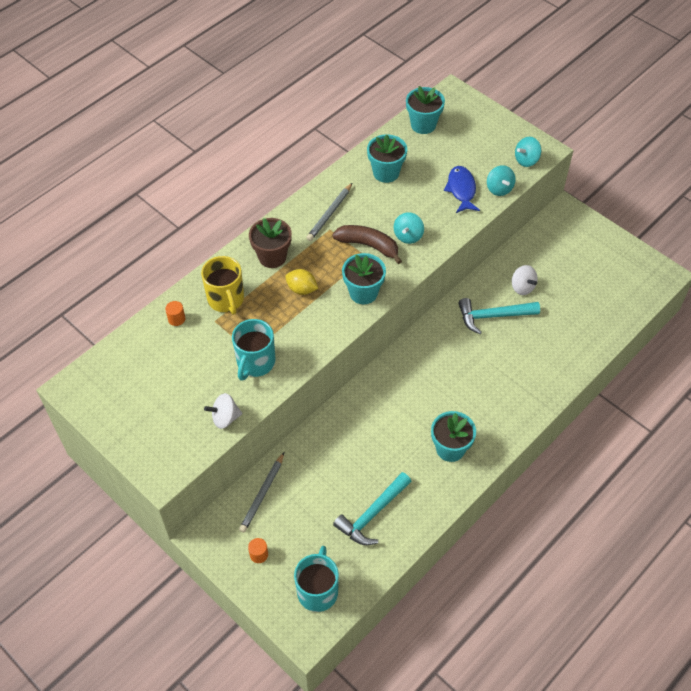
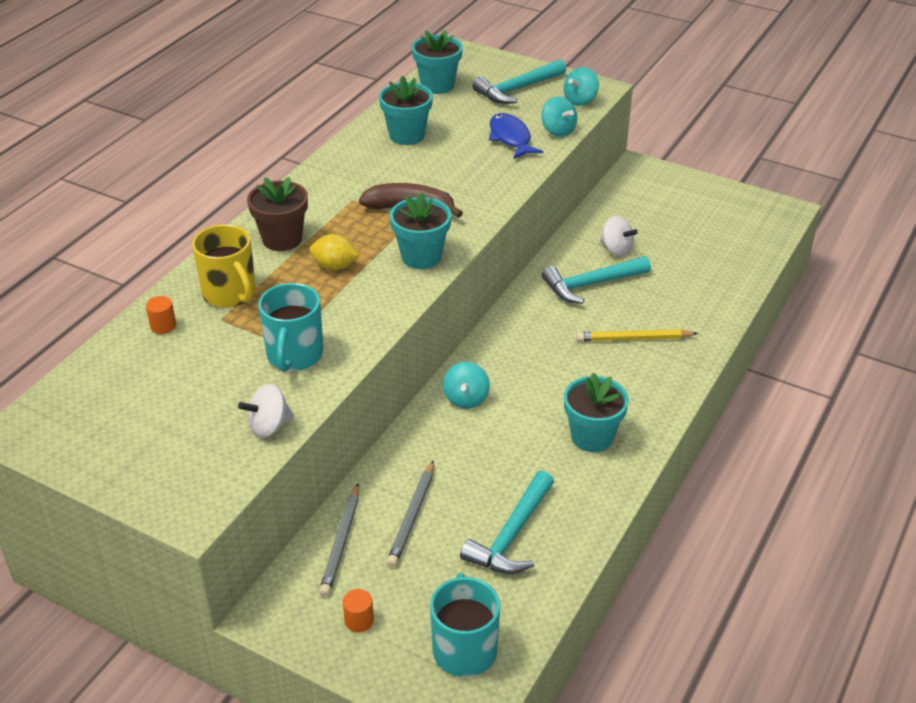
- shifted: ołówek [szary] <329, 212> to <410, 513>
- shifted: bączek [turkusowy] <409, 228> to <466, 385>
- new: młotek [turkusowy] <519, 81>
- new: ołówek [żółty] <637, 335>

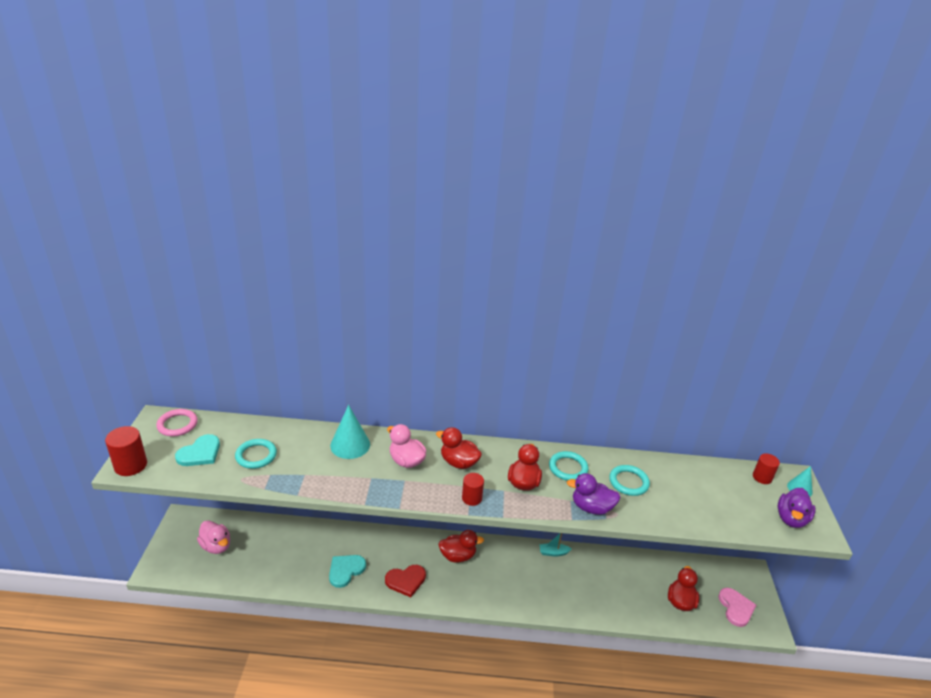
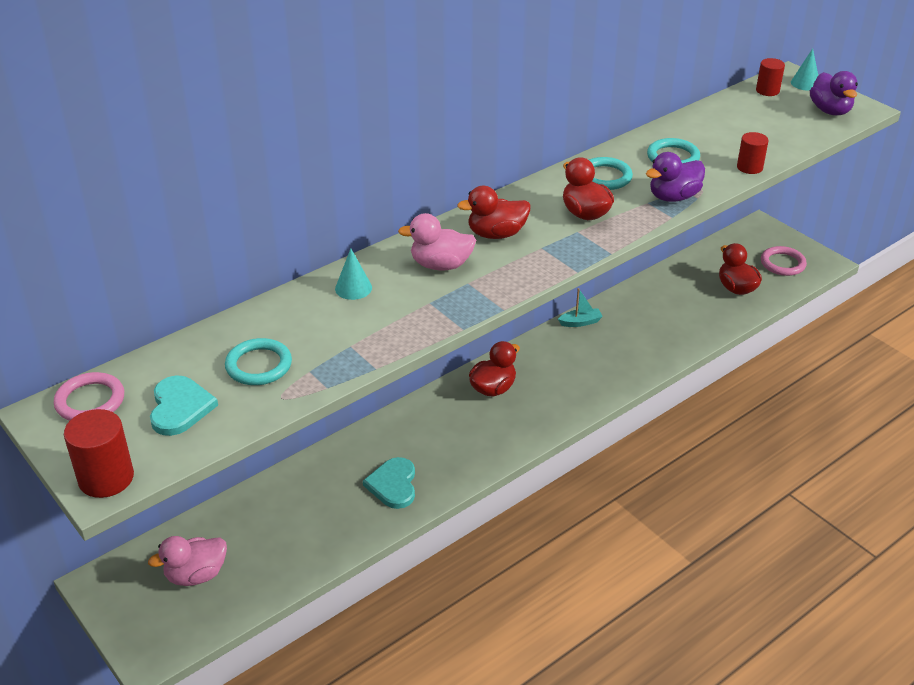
- rotated: kaczka [różowy] <213, 537> = <187, 561> 150 degrees clockwise
- scaled: stożek [turkusowy] <350, 432> = <353, 274> x0.60
- rotated: łódka [turkusowy] <555, 545> = <580, 307> 150 degrees counterclockwise
- shifted: walec [czerwony] <473, 489> to <753, 153>
- swapped: serce [różowy] <737, 607> to pierścień [różowy] <784, 261>
- gone: serce [czerwony] <405, 581>

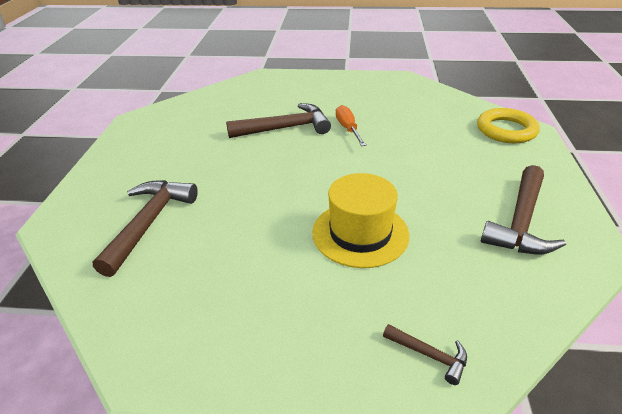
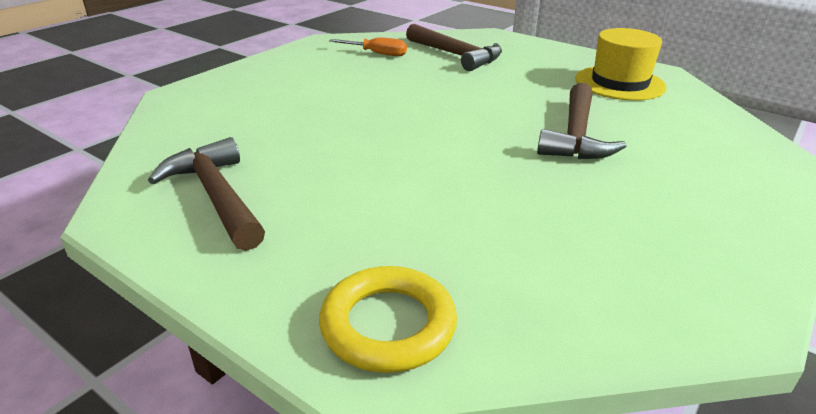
- shifted: śrubokręt [pomarańczowy] <351, 125> to <368, 47>
- shifted: kapelusz [żółty] <360, 220> to <620, 64>
- gone: młotek [brązowy] <425, 354>

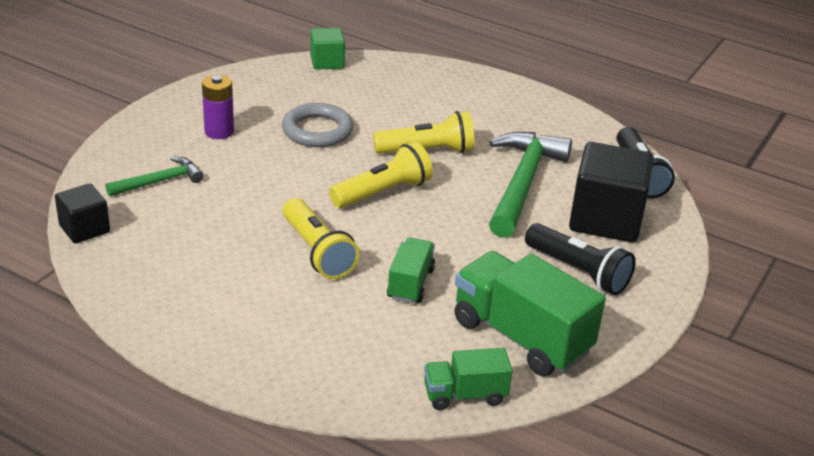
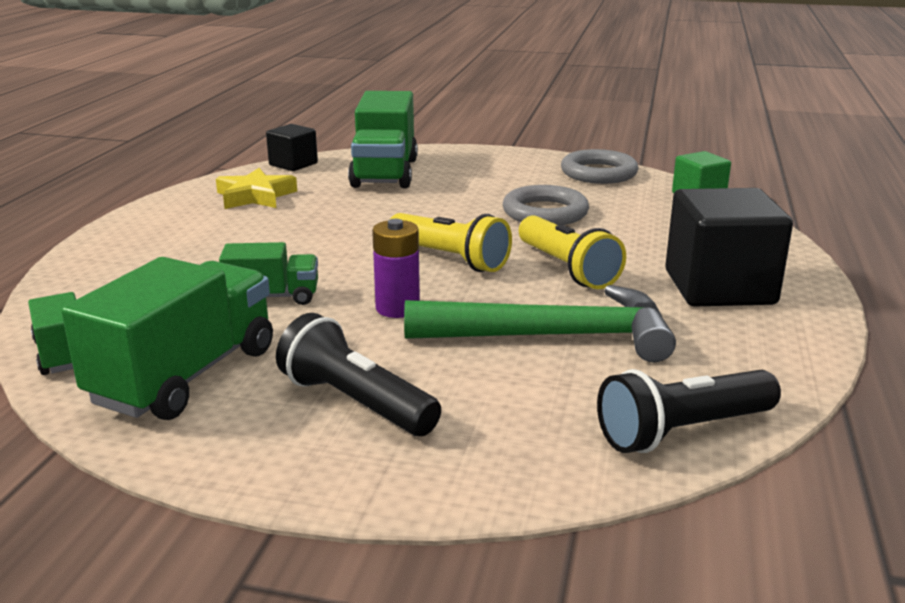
- new: gwiazda [żółty] <256, 188>
- rotated: latarka [czarny] <580, 259> = <358, 374> 105 degrees clockwise
- swapped: młotek [zielony] <155, 177> to ciężarówka [zielony] <383, 139>
- shifted: bateria [fioletowy] <218, 107> to <396, 268>
- new: pierścień [szary] <600, 166>
- shifted: sześcian [czarny] <611, 192> to <729, 247>
- gone: latarka [żółty] <321, 238>

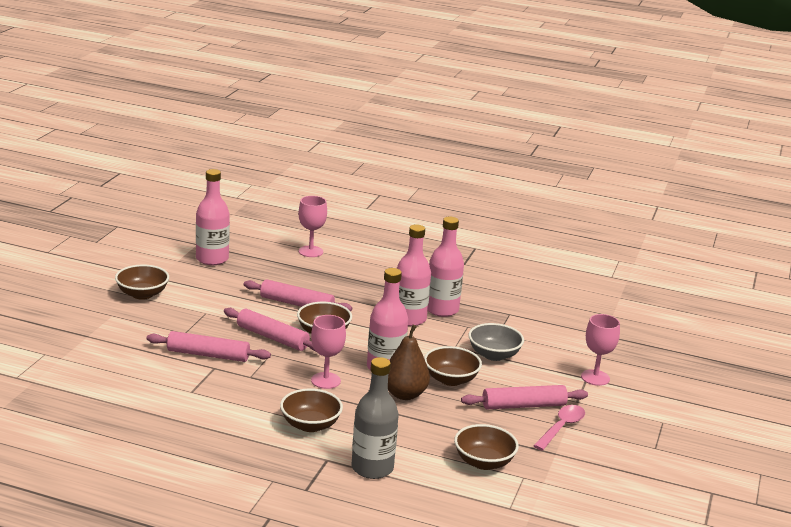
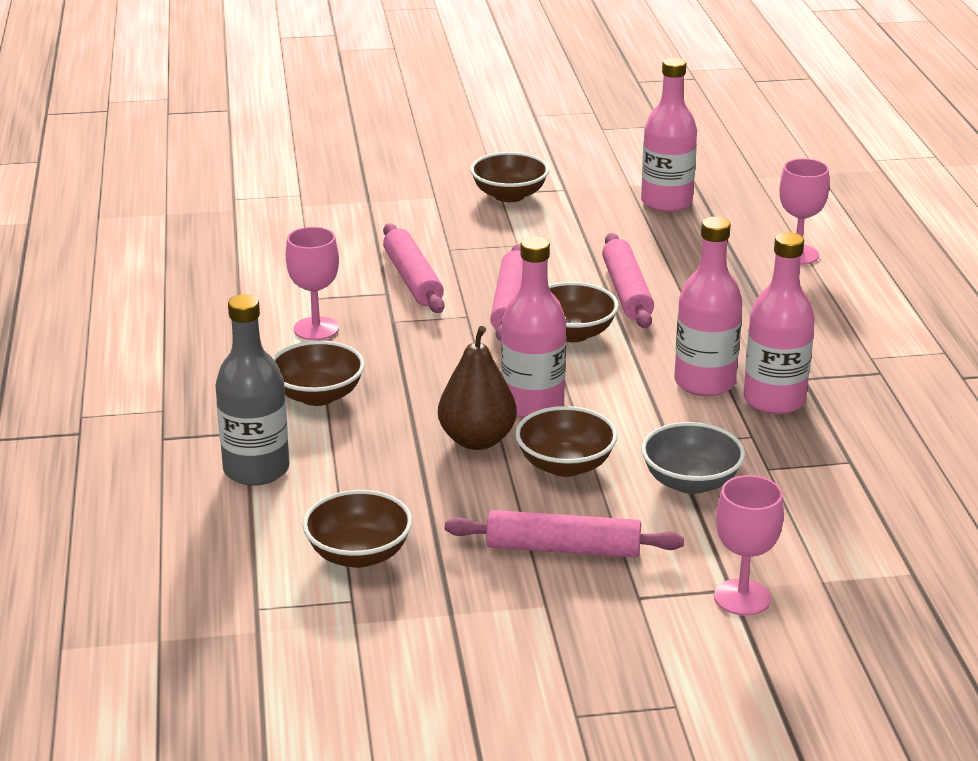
- shifted: kielich [różowy] <328, 352> to <312, 283>
- rotated: wałek do ciasta [różowy] <524, 397> = <564, 534> 45 degrees counterclockwise
- gone: łyżka [różowy] <559, 428>

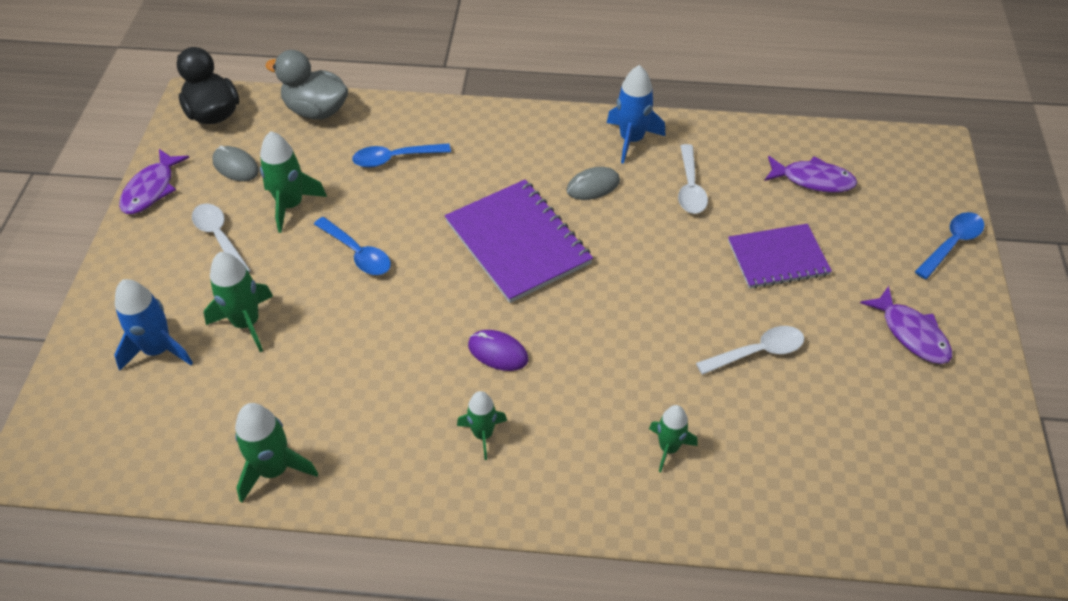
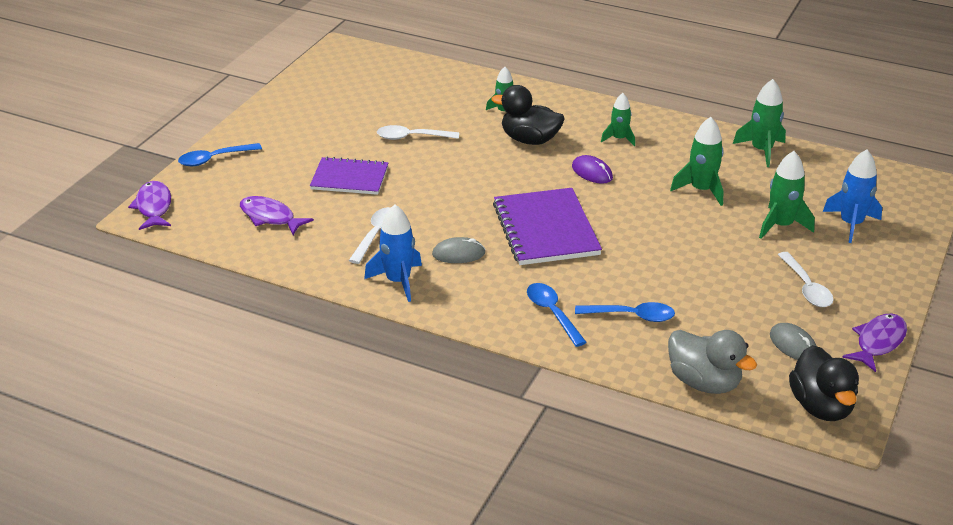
- shifted: ryba [fioletowy] <906, 325> to <149, 205>
- new: kaczka [czarny] <527, 115>
- shifted: łyżka [niebieski] <352, 246> to <557, 315>
- shifted: rakieta [zielony] <293, 182> to <697, 161>

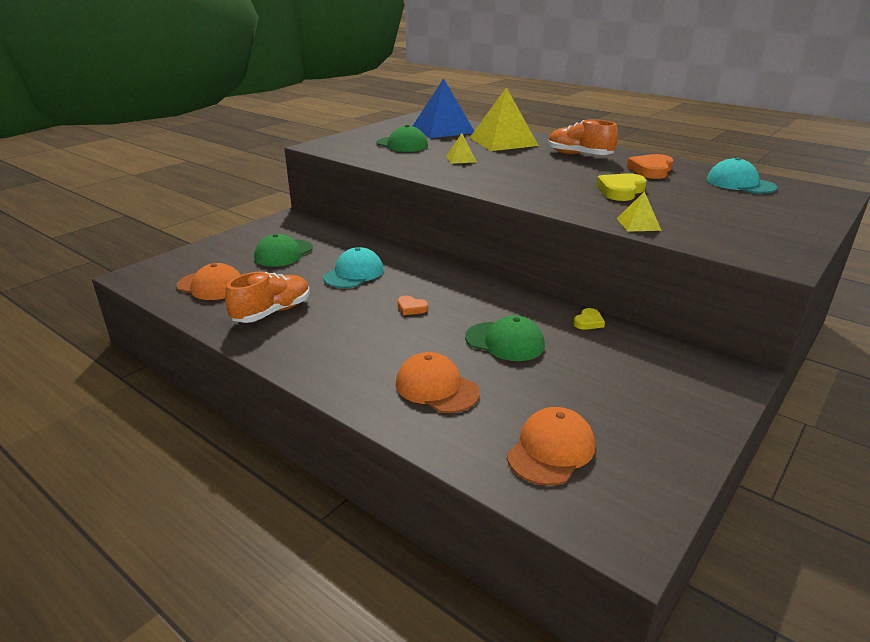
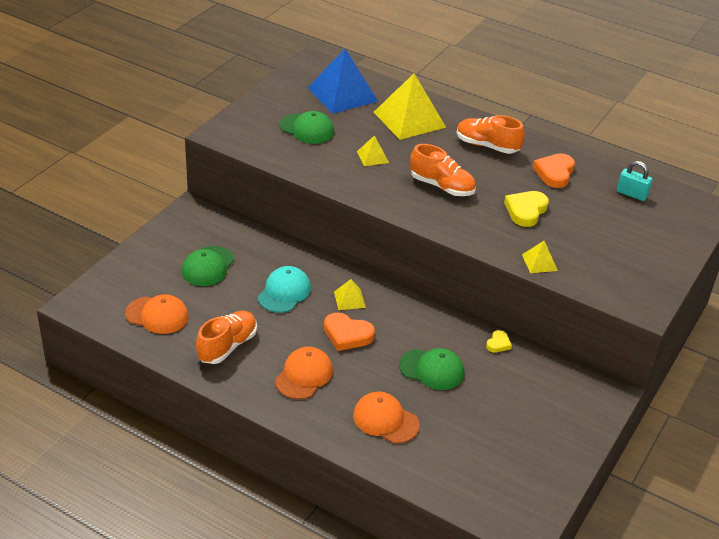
- shifted: czapka [pomarańczowy] <551, 446> to <304, 373>
- scaled: serce [pomarańczowy] <413, 305> = <349, 332> x1.81
- new: piramida [żółty] <350, 294>
- new: but [pomarańczowy] <443, 170>
- swapped: czapka [turkusowy] <742, 175> to kłódka [turkusowy] <635, 181>

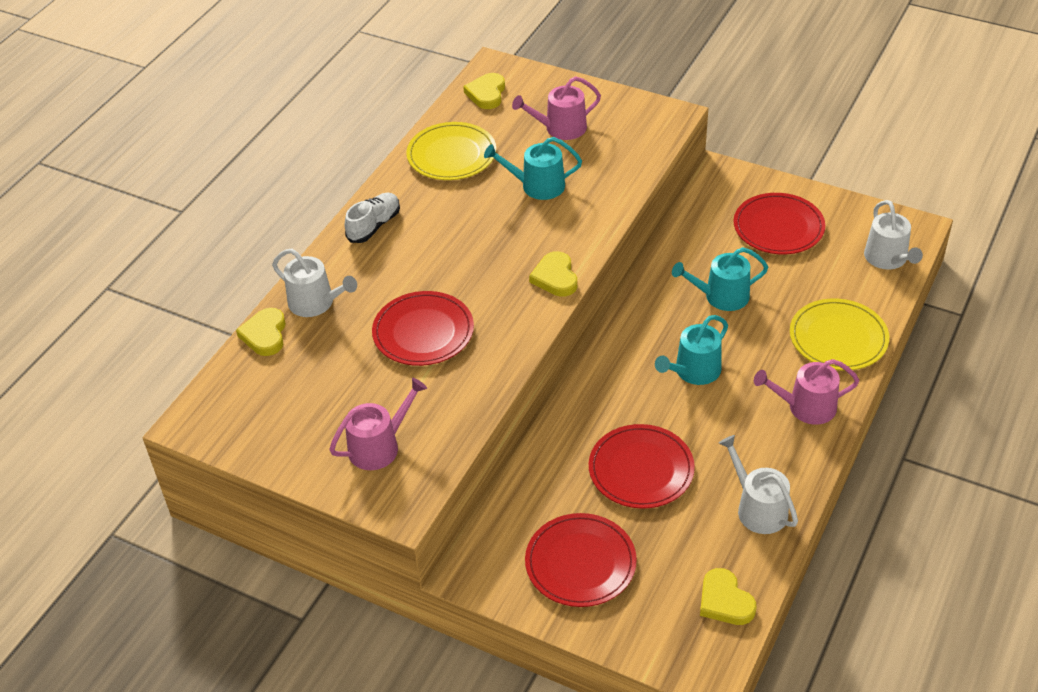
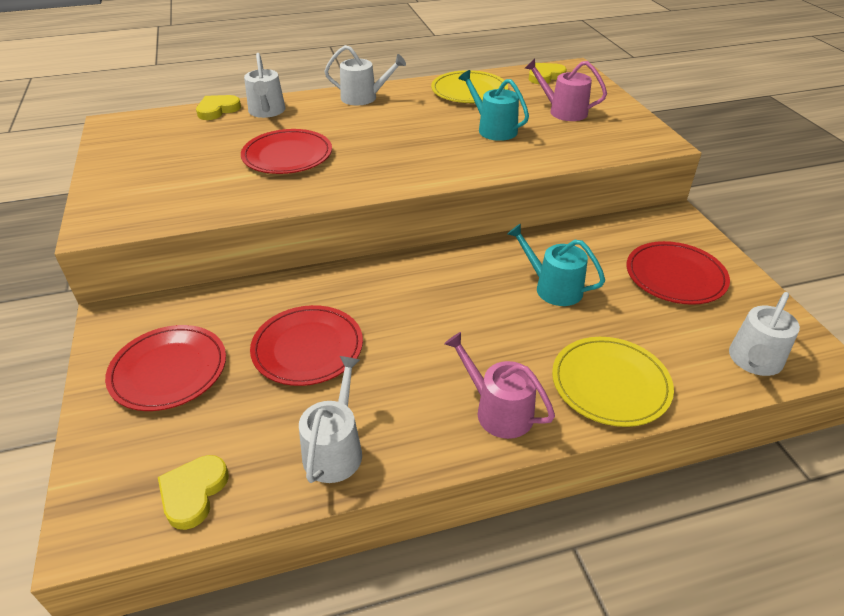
- swapped: but [biały] <372, 218> to konewka [biały] <365, 75>
- gone: konewka [różowy] <378, 424>
- gone: serce [żółty] <553, 274>
- gone: konewka [turkusowy] <691, 350>

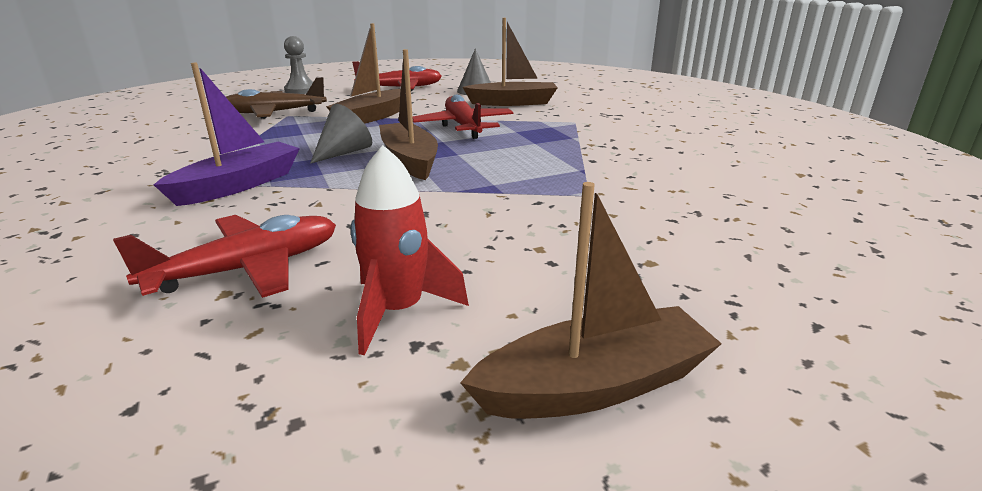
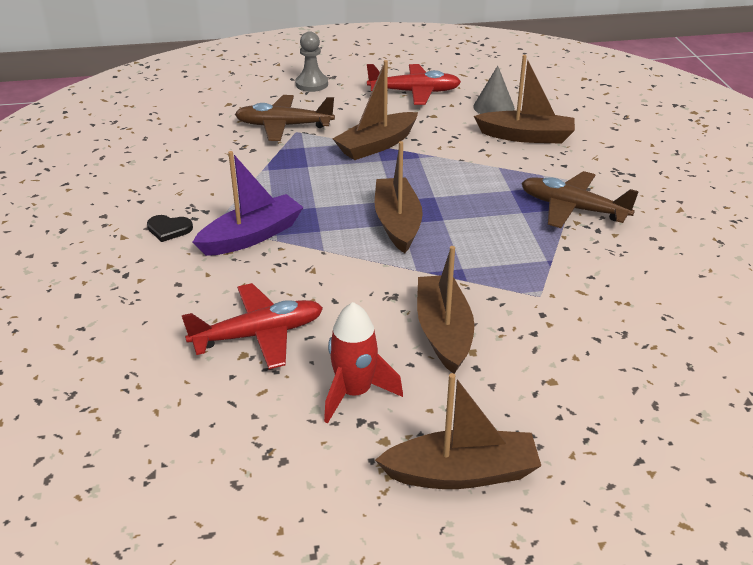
- new: serce [czarny] <170, 228>
- new: łódka [brązowy] <445, 310>
- new: samolot [brązowy] <580, 199>
- gone: stożek [szary] <341, 134>
- gone: samolot [czerwony] <463, 117>

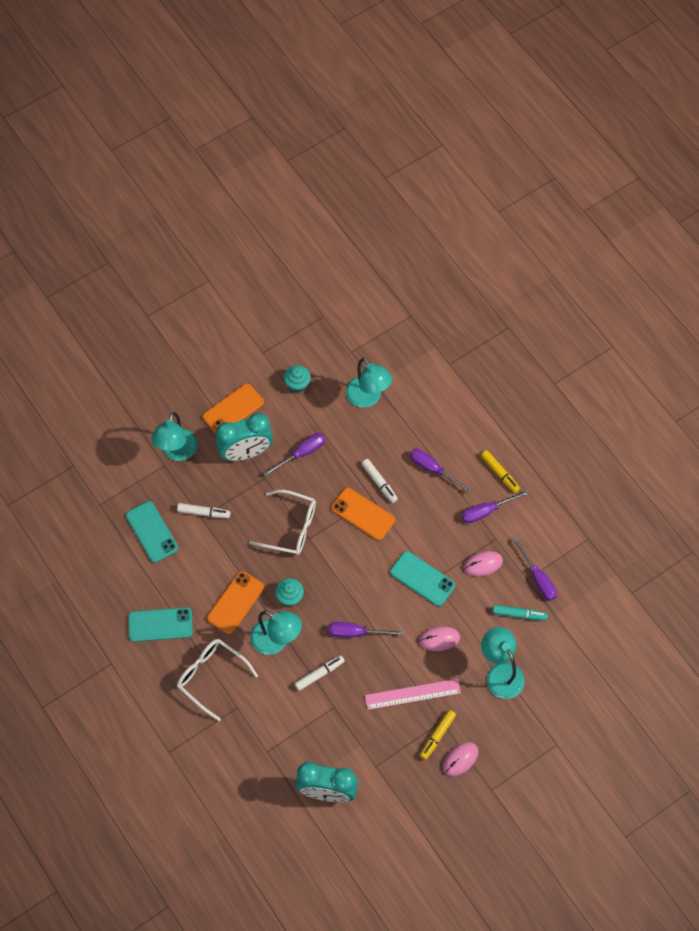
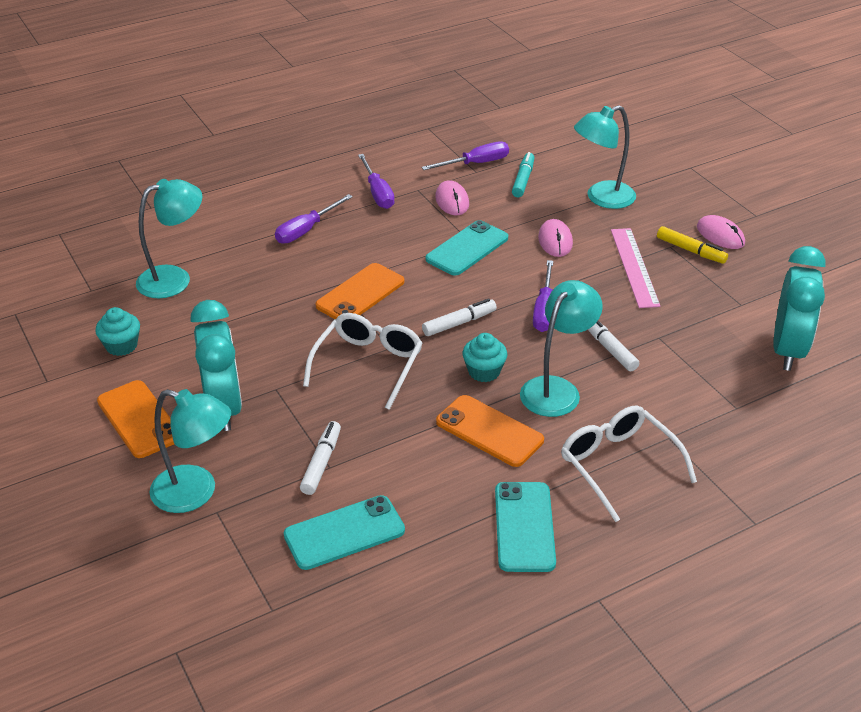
- shifted: flamaster [biały] <379, 481> to <459, 317>
- rotated: okulary [biały] <217, 680> = <629, 464> 105 degrees clockwise
- gone: śrubokręt [fioletowy] <294, 455>
- gone: flamaster [żółty] <500, 471>

